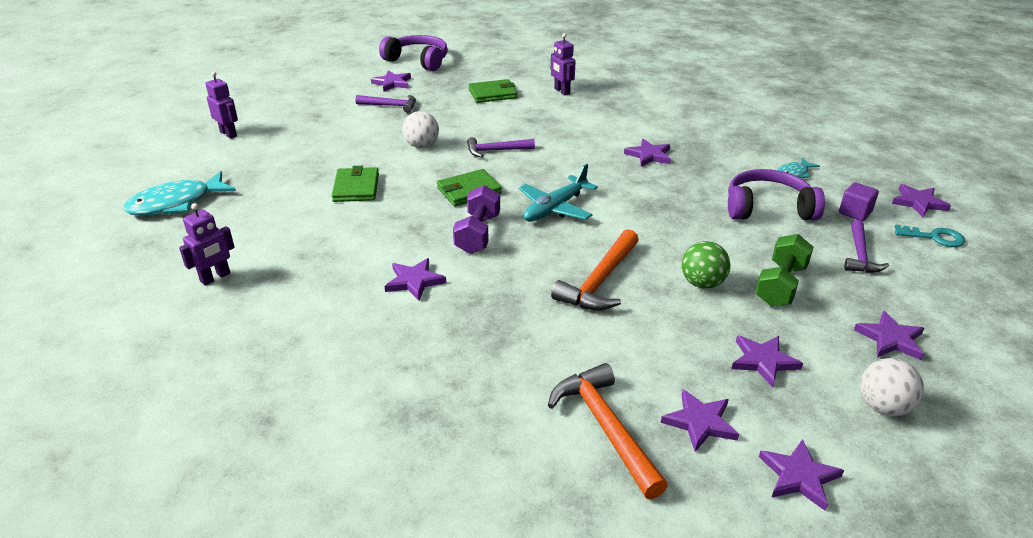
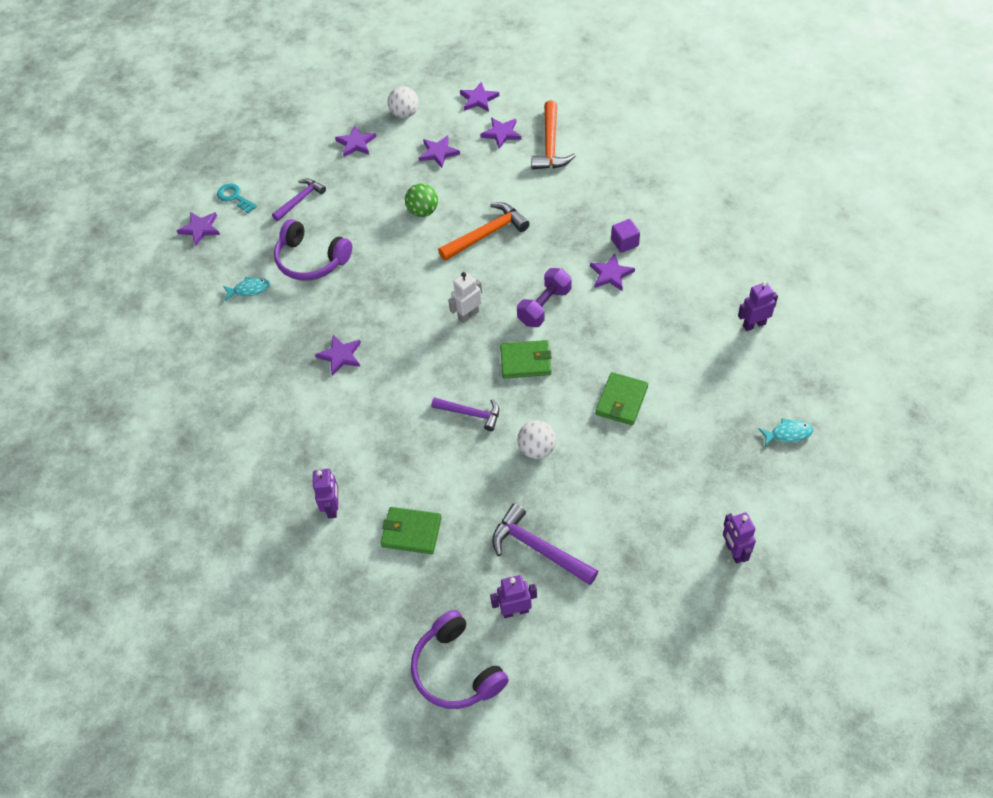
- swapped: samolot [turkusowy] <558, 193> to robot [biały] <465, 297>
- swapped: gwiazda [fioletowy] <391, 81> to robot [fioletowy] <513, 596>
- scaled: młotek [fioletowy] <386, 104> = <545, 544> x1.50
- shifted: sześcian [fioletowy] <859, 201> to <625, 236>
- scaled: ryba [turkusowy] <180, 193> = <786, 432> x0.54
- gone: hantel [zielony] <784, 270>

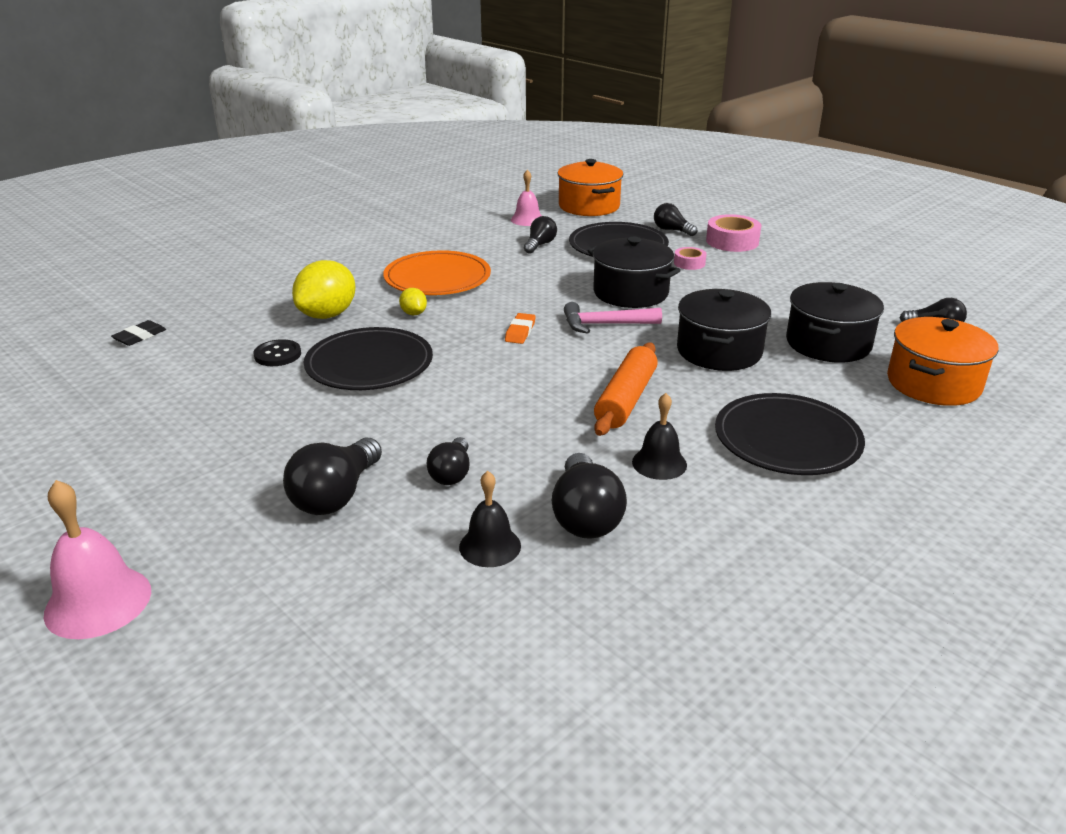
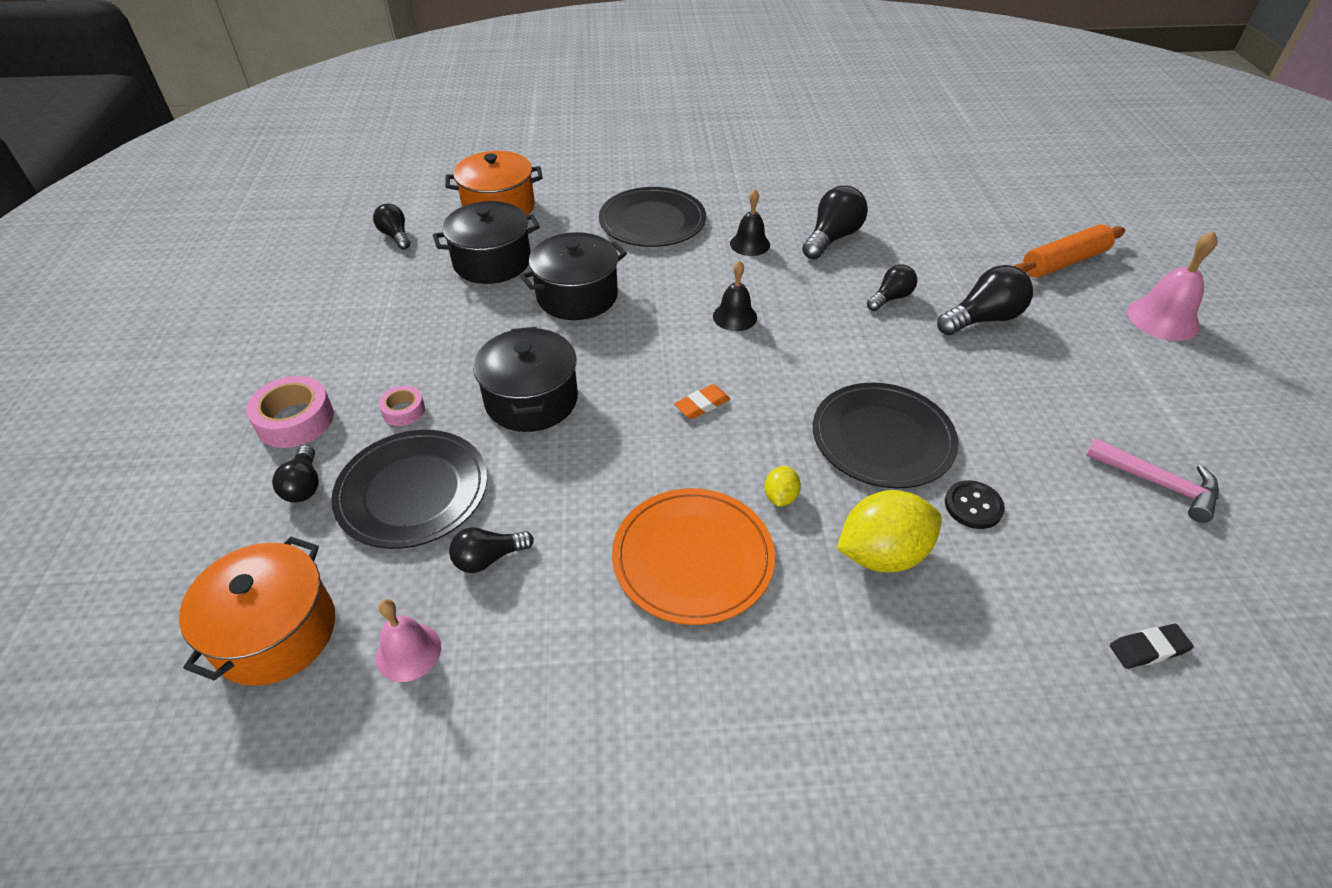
- shifted: dzwonek [czarny] <490, 519> to <735, 295>
- shifted: wałek do ciasta [pomarańczowy] <626, 389> to <1070, 251>
- shifted: młotek [różowy] <613, 318> to <1152, 480>

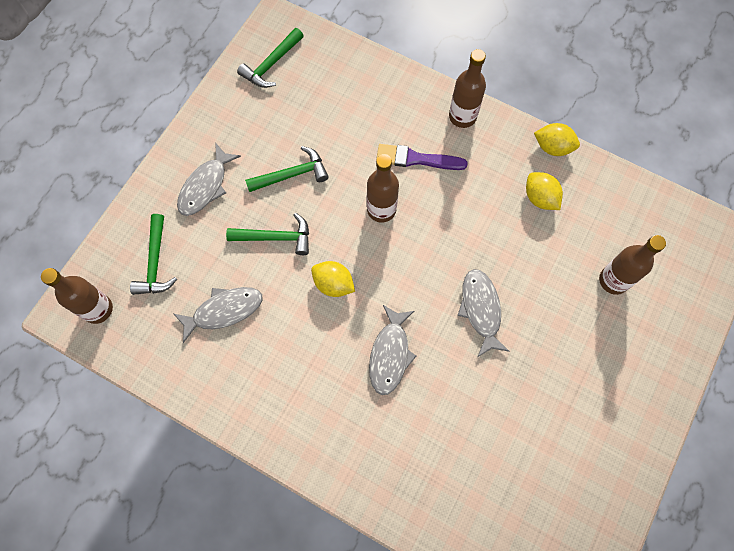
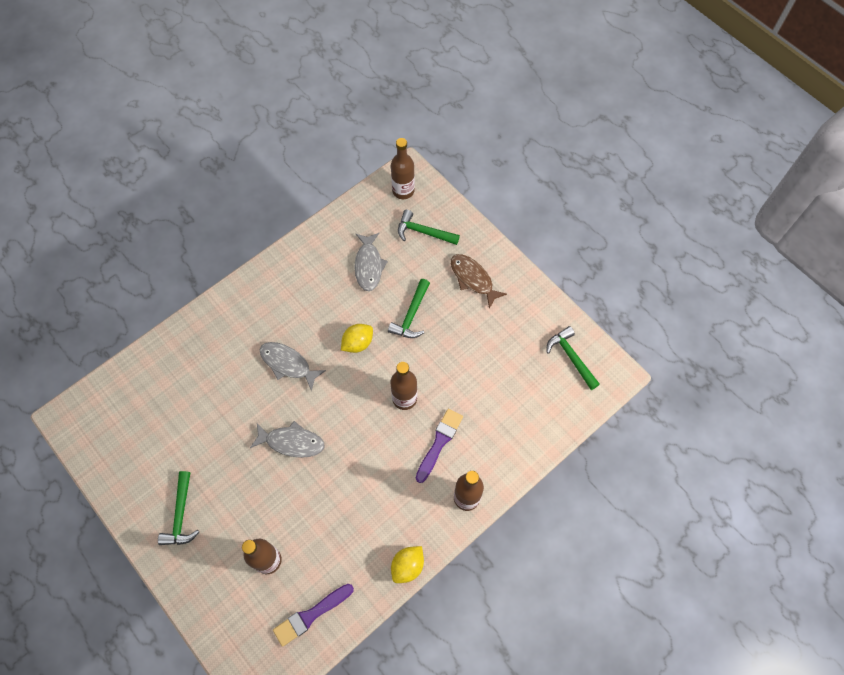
- shifted: młotek [zielony] <287, 169> to <178, 508>
- new: pędzel [fioletowy] <313, 615>
- repainted: ryba [szary] <209, 180> to ryba [brązowy] <479, 281>
- gone: cytryna [żółty] <544, 191>

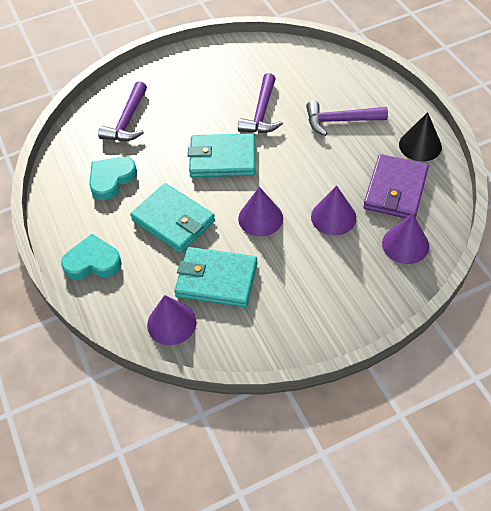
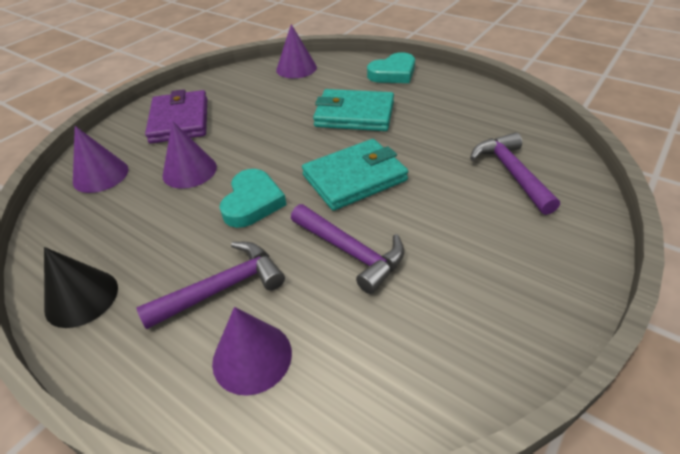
- shifted: portfel [fioletowy] <396, 186> to <176, 116>
- shifted: stożek [fioletowy] <260, 212> to <252, 351>
- shifted: serce [turkusowy] <113, 178> to <253, 198>
- rotated: młotek [fioletowy] <260, 103> = <347, 249> 150 degrees clockwise
- gone: portfel [turkusowy] <215, 277>

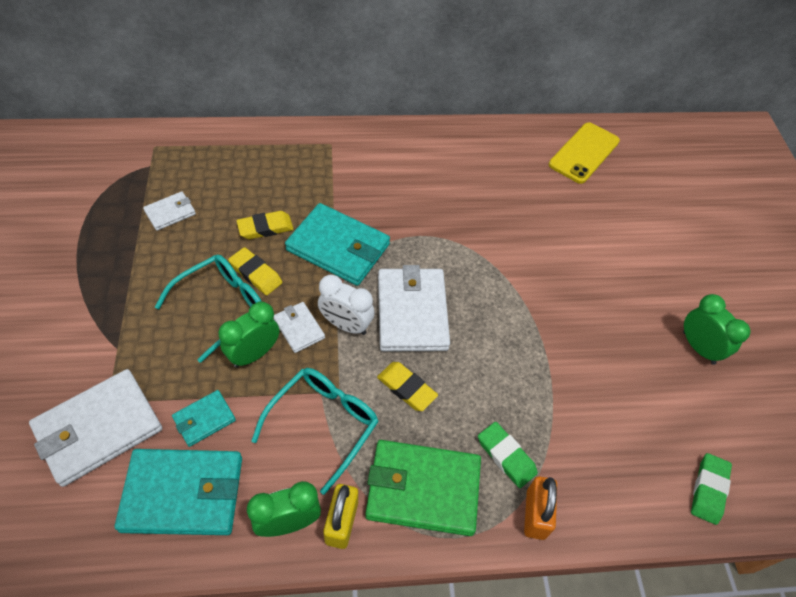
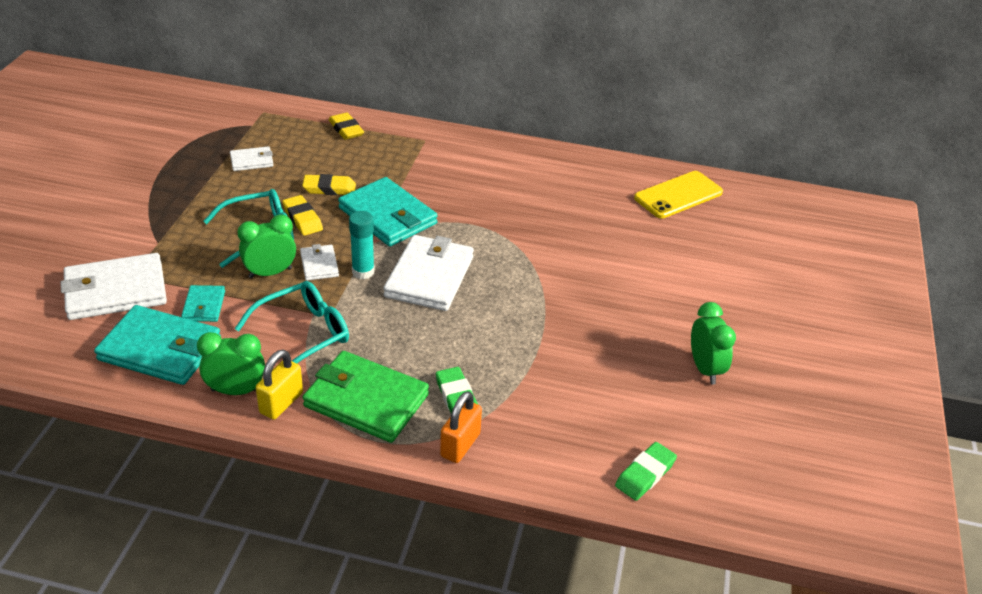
- rotated: portfel [turkusowy] <204, 418> = <203, 303> 75 degrees counterclockwise
- shifted: gumka do mazania [żółty] <407, 386> to <346, 126>
- swapped: budzik [biały] <346, 304> to klej w sztyfcie [turkusowy] <362, 245>

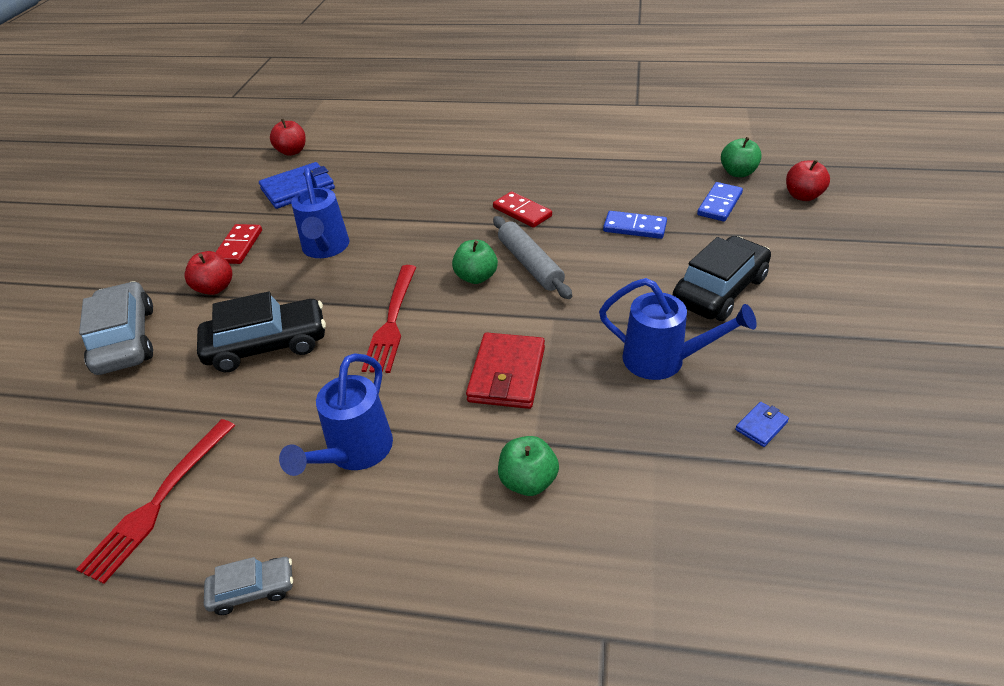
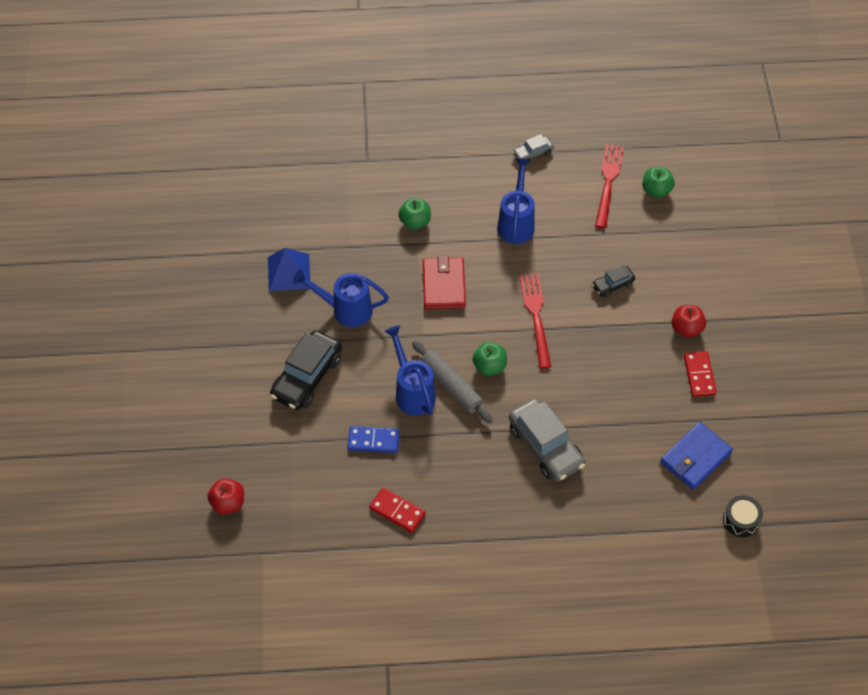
- swapped: portfel [niebieski] <762, 424> to piramida [niebieski] <289, 269>
- shifted: kostka domina [czerwony] <522, 209> to <397, 510>
- shifted: konewka [niebieski] <320, 213> to <410, 370>
- shifted: samochód [szary] <116, 328> to <547, 440>
- scaled: samochód [czarny] <261, 332> = <613, 281> x0.51
- shifted: jabłko [zielony] <741, 157> to <658, 182>
- swapped: jabłko [czerwony] <288, 137> to bęben [czarny] <743, 516>
- gone: kostka domina [niebieski] <720, 202>

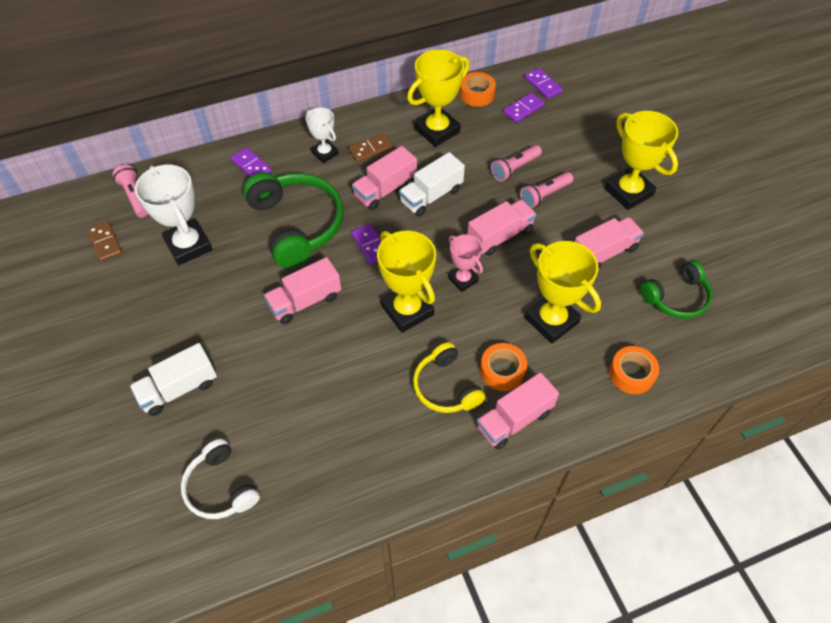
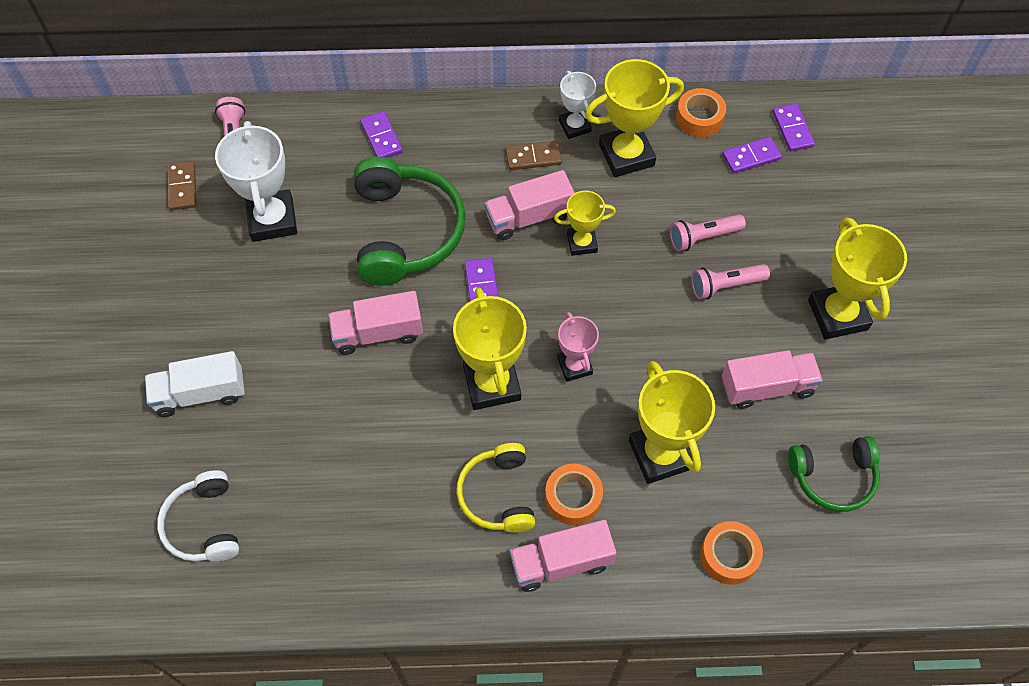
- swapped: ciężarówka [biały] <432, 184> to puchar [żółty] <585, 223>
- shifted: puchar [biały] <322, 135> to <577, 105>
- gone: ciężarówka [różowy] <501, 227>

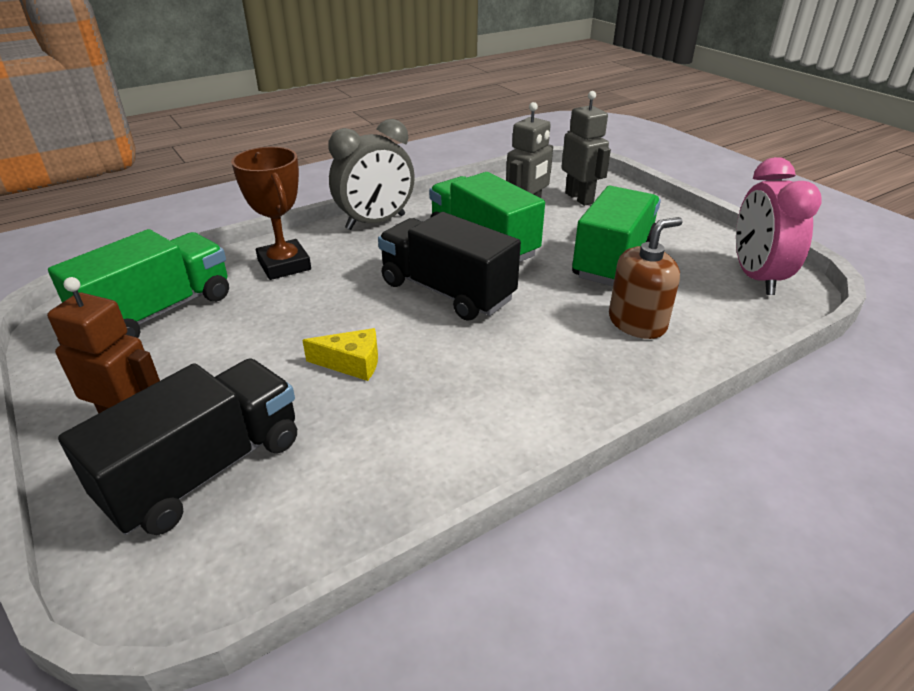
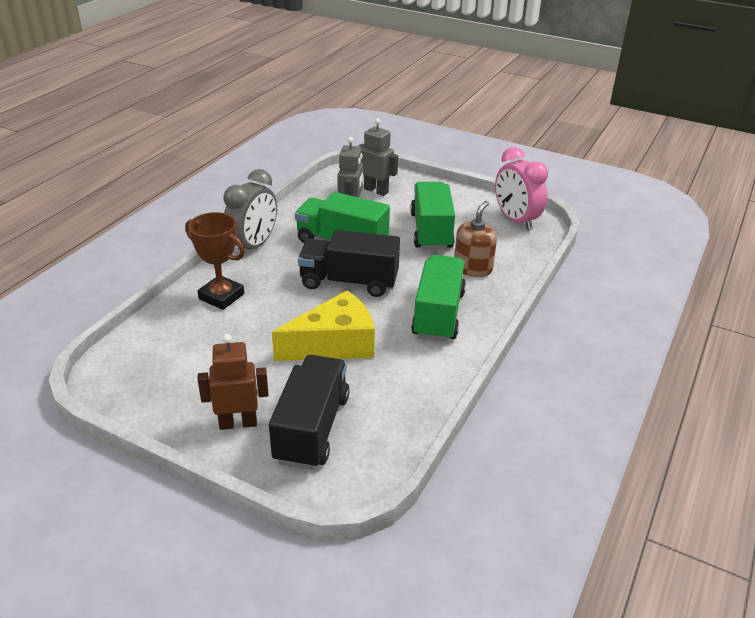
- scaled: ser [żółty] <340, 354> = <323, 325> x2.04
- shifted: ciężarówka [zielony] <138, 283> to <438, 298>

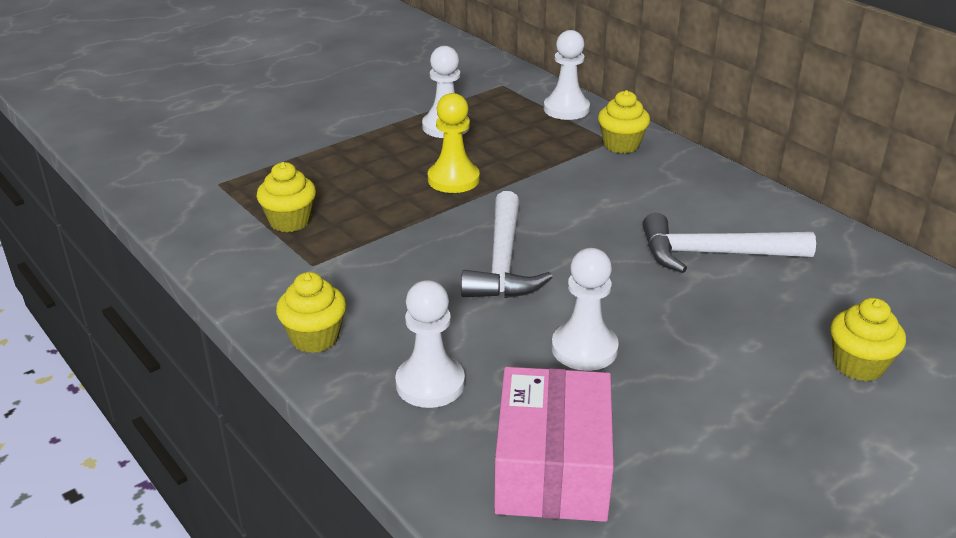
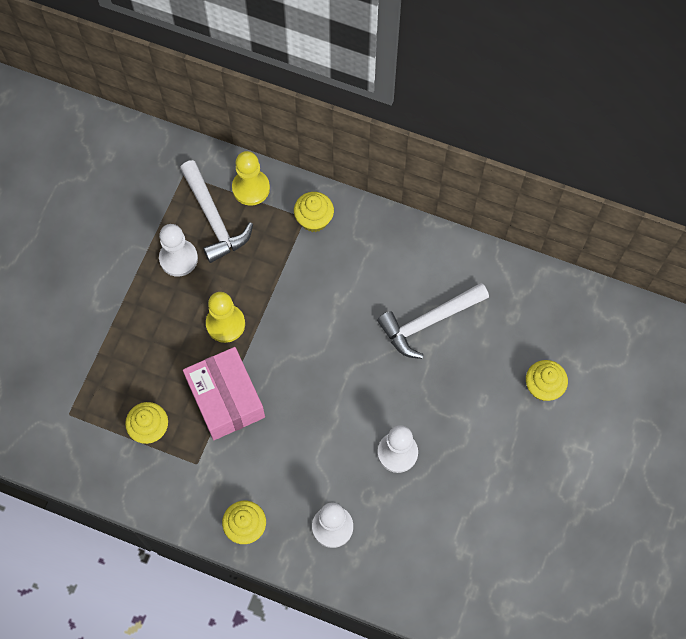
- shifted: młotek [biały] <507, 244> to <216, 211>
- shifted: pudełko [różowy] <554, 444> to <224, 393>
- repainted: pionek [biały] <567, 75> to pionek [żółty] <251, 178>

